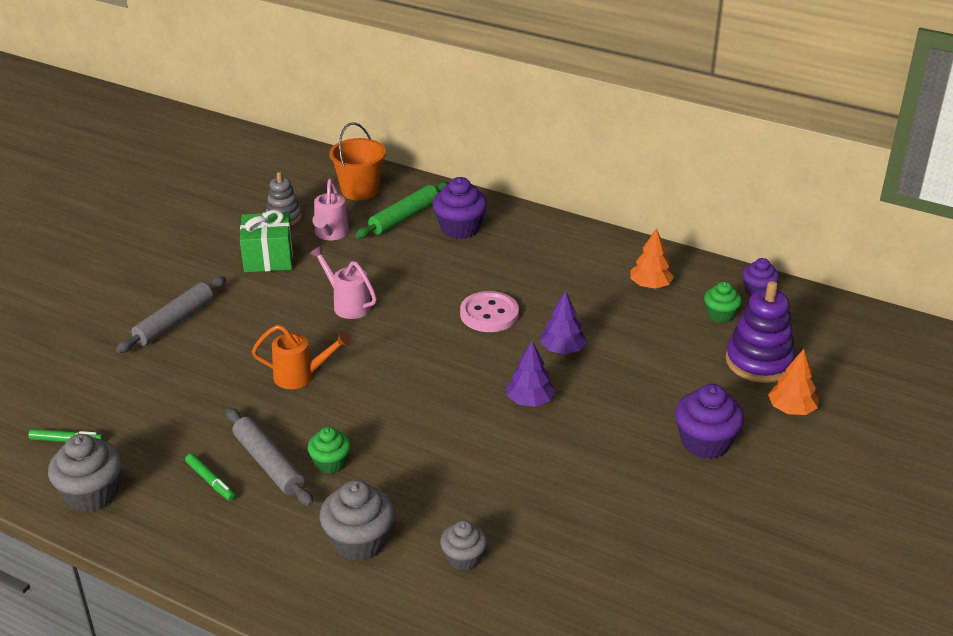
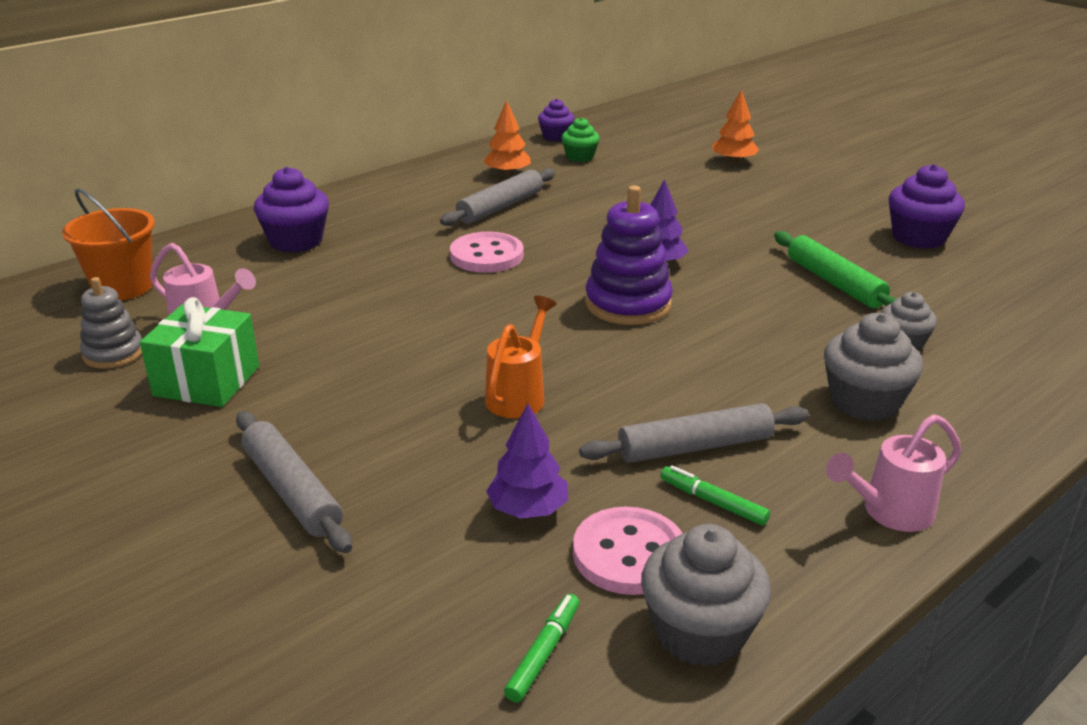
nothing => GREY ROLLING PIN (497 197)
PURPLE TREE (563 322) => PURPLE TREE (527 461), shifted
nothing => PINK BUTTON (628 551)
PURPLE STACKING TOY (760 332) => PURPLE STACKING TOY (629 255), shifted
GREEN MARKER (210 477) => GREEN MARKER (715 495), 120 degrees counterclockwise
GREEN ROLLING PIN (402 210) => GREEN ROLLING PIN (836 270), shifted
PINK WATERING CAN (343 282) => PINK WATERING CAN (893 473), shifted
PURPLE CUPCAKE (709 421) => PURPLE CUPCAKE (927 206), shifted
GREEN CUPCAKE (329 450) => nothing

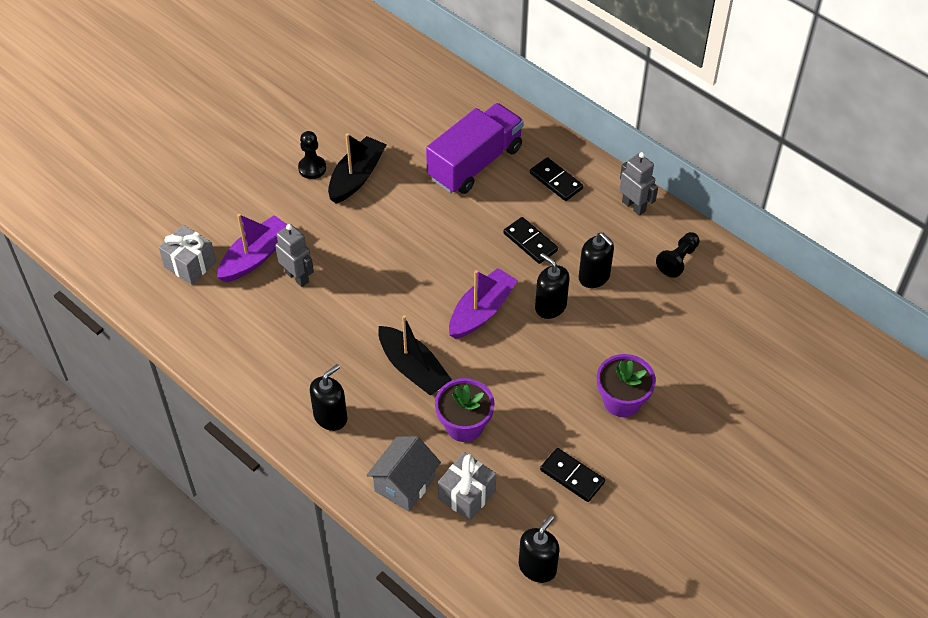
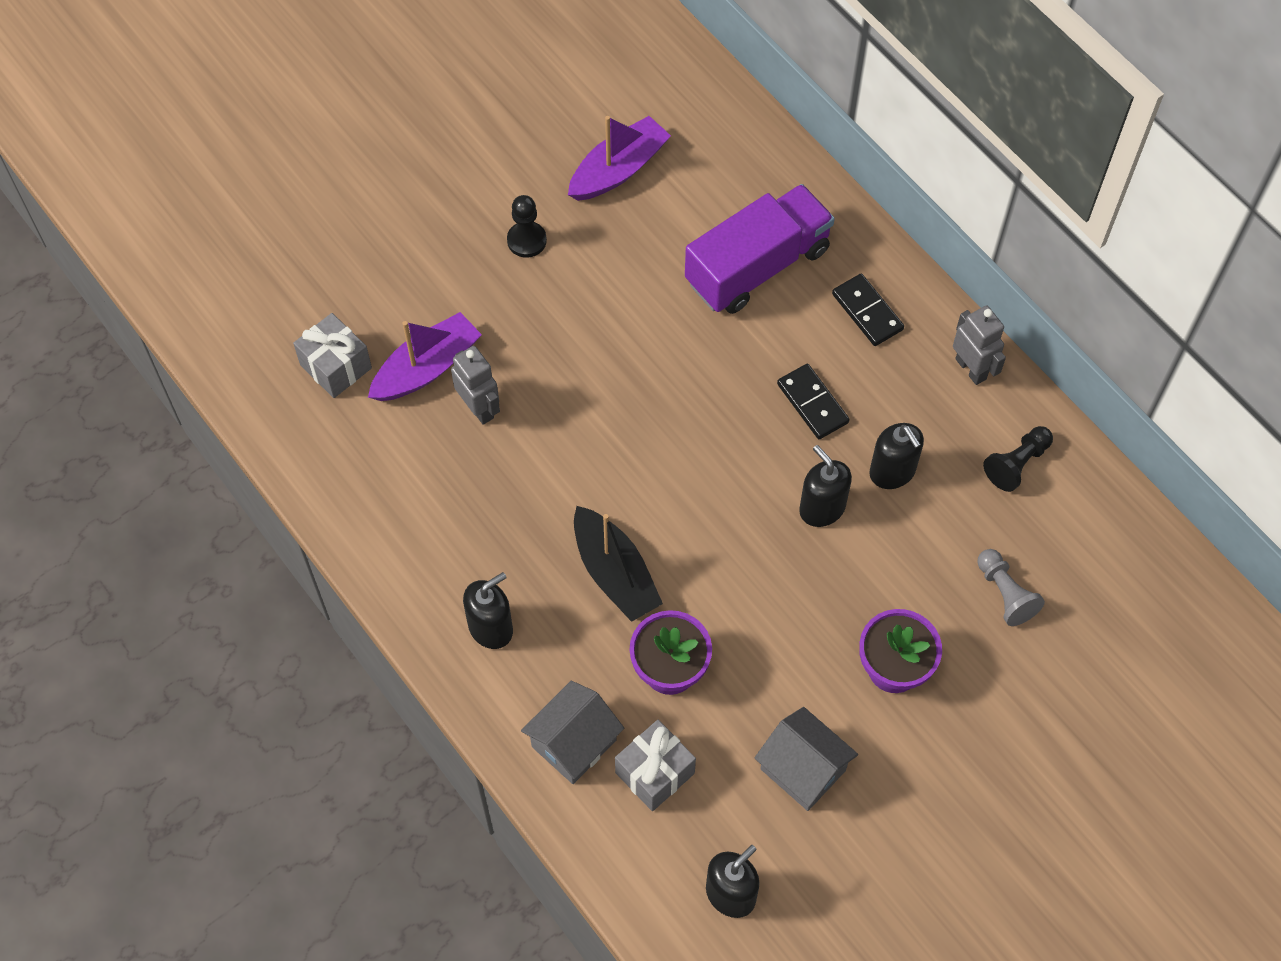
PURPLE BOAT (483 303) => PURPLE BOAT (619 158), shifted
BLACK DOMINO (572 475) => GREY HOUSE (806 759)
nothing => GREY PAWN (1011 587)
BLACK BOAT (357 168) => nothing

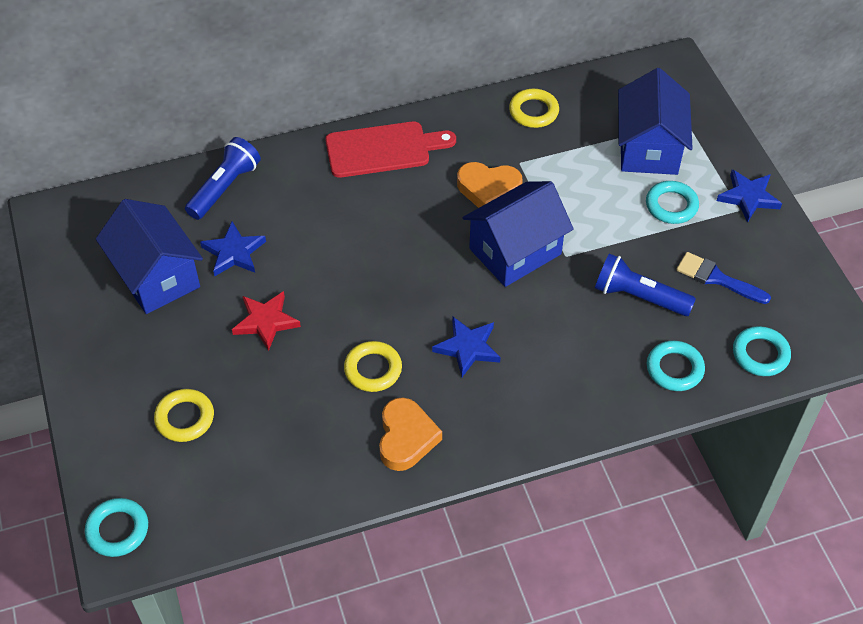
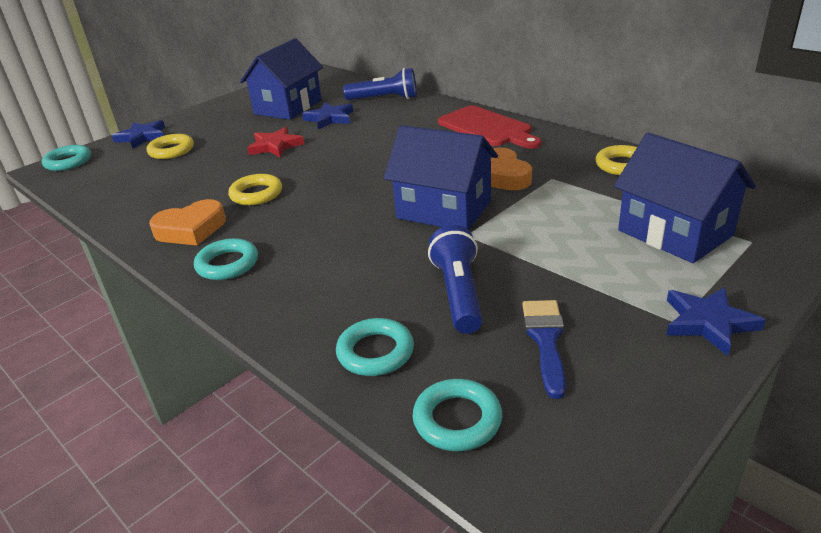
BLUE STAR (466 346) => BLUE STAR (138 134), shifted
TURQUOISE RING (672 202) => TURQUOISE RING (226 259), shifted
BLUE HOUSE (655 121) => BLUE HOUSE (685 198), 75 degrees clockwise

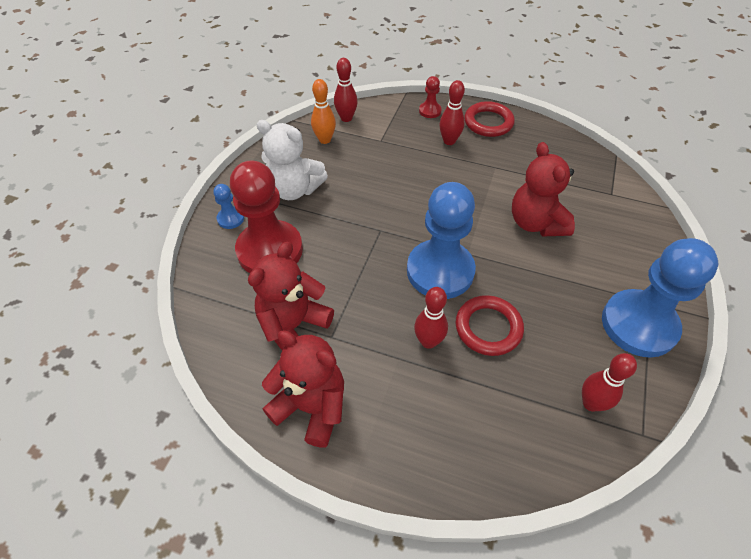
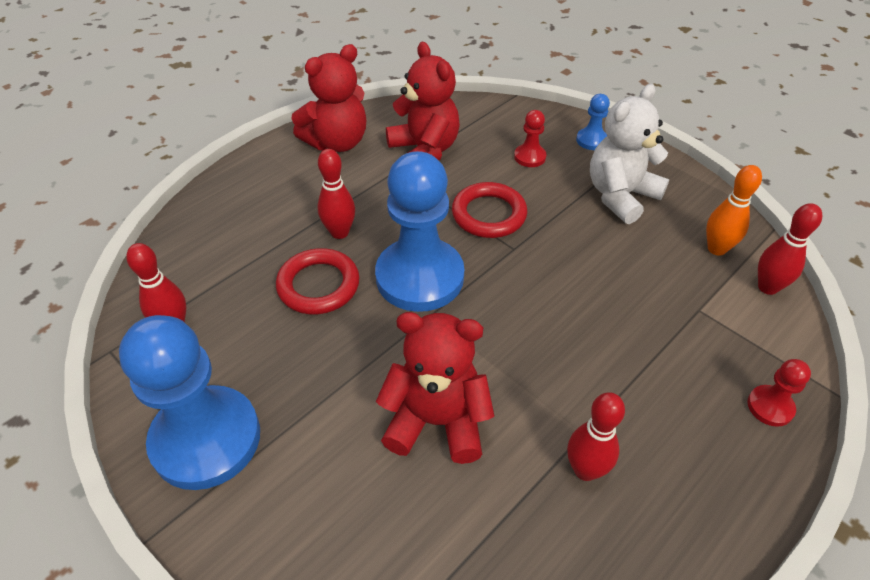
RED RING (489 119) => RED RING (490 210), shifted
RED PAWN (266 217) => RED PAWN (530 138), x0.43
RED BOWLING PIN (452 112) => RED BOWLING PIN (596 436), shifted

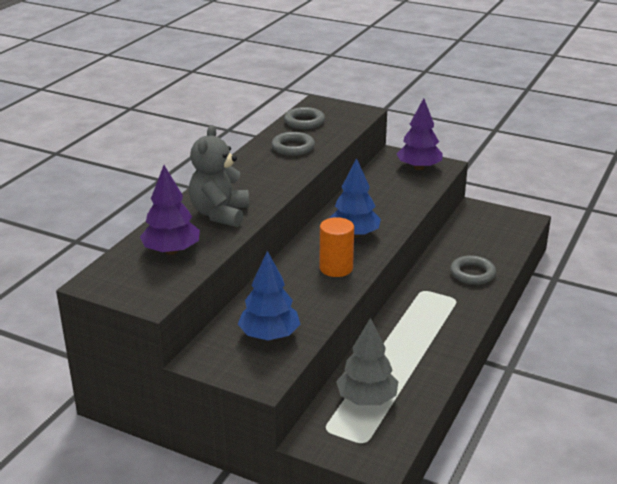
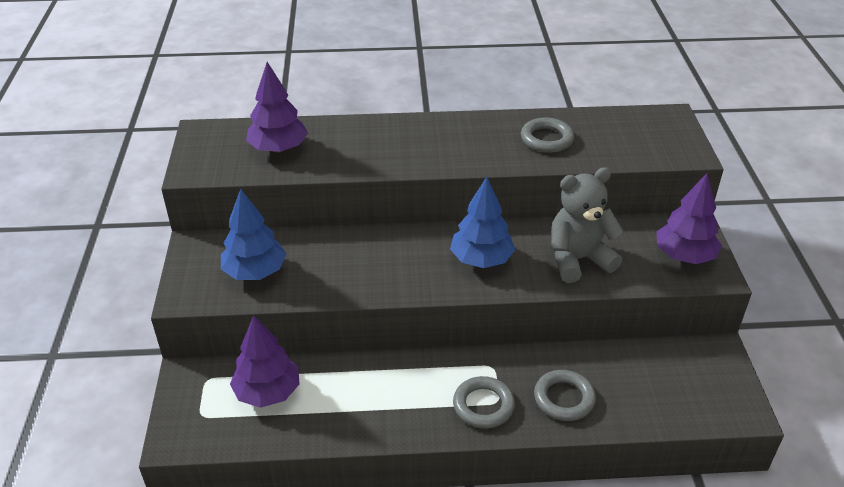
GREY TREE (367 361) => PURPLE TREE (265 361)
GREY RING (304 118) => GREY RING (484 402), shifted
GREY TEDDY BEAR (219 176) => GREY TEDDY BEAR (587 225), shifted
ORANGE CYLINDER (337 247) => nothing

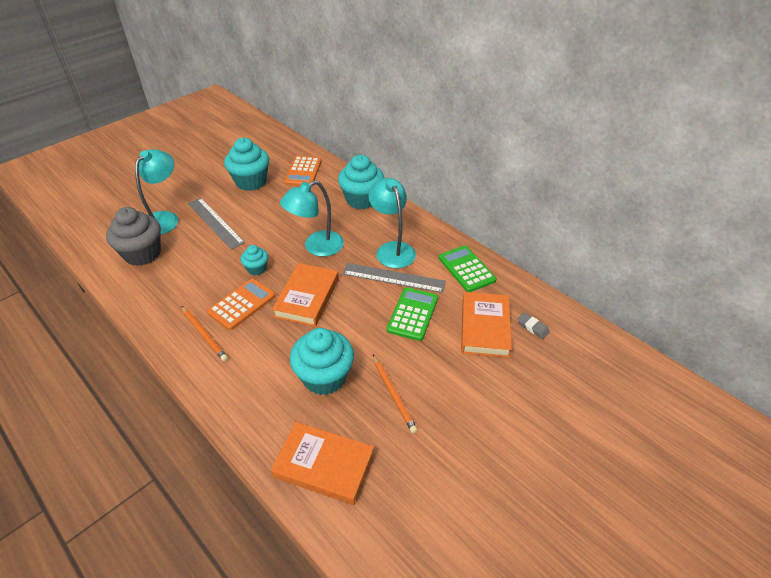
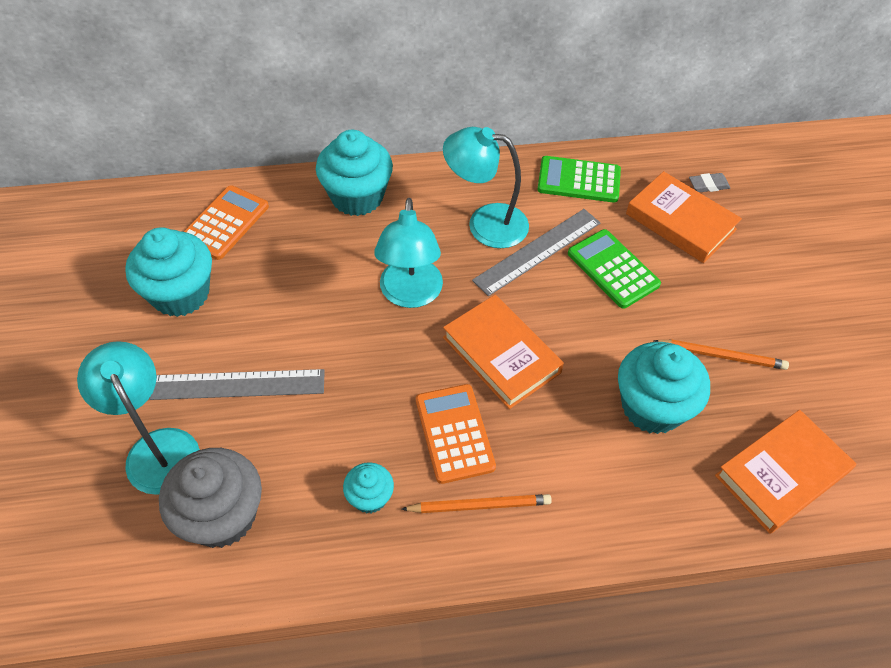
ORANGE CALCULATOR (303 171) => ORANGE CALCULATOR (226 222), 105 degrees counterclockwise
TURQUOISE CUPCAKE (254 260) => TURQUOISE CUPCAKE (368 487), shifted

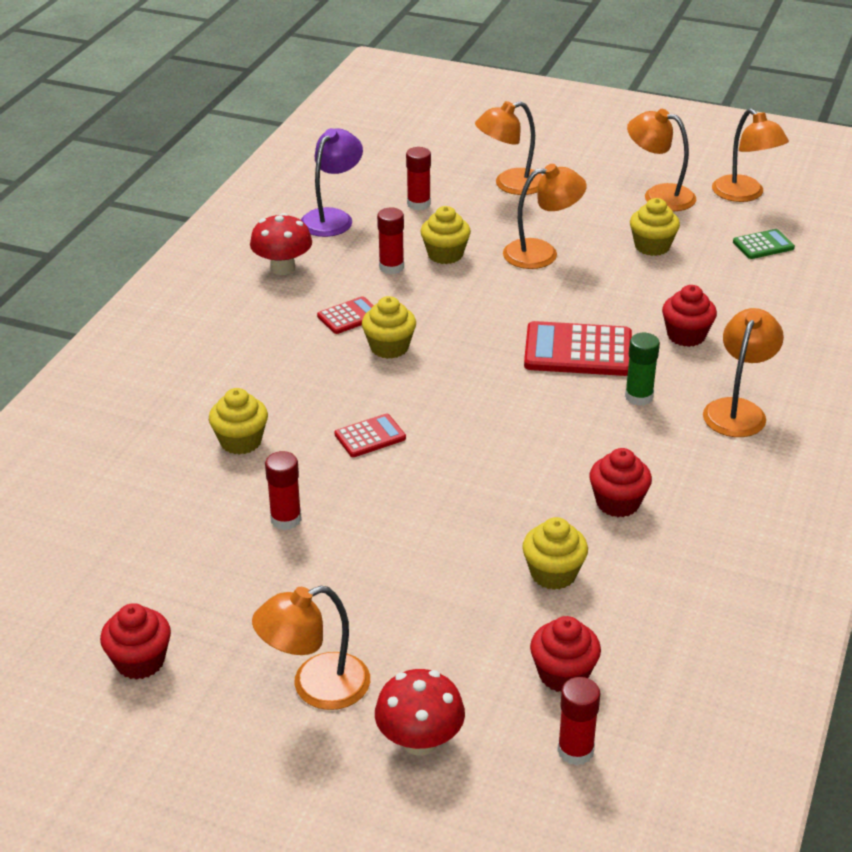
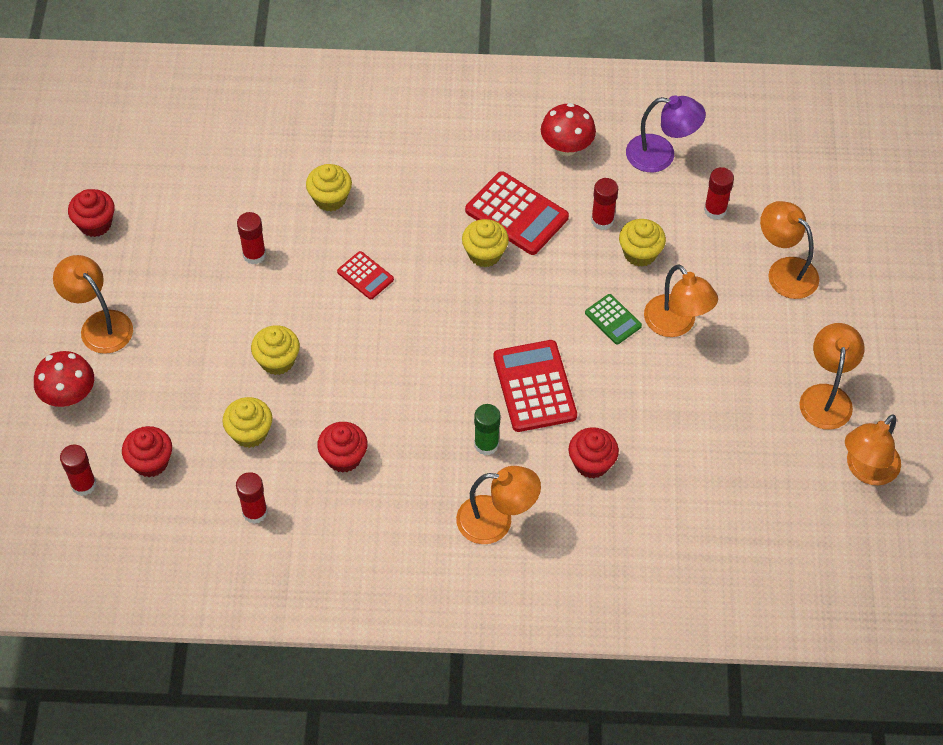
nothing => RED GLUE STICK (252 498)
YELLOW CUPCAKE (655 227) => YELLOW CUPCAKE (275 350), shifted
RED CALCULATOR (345 315) => RED CALCULATOR (517 213), x1.84
GREEN CALCULATOR (764 244) => GREEN CALCULATOR (613 319), shifted

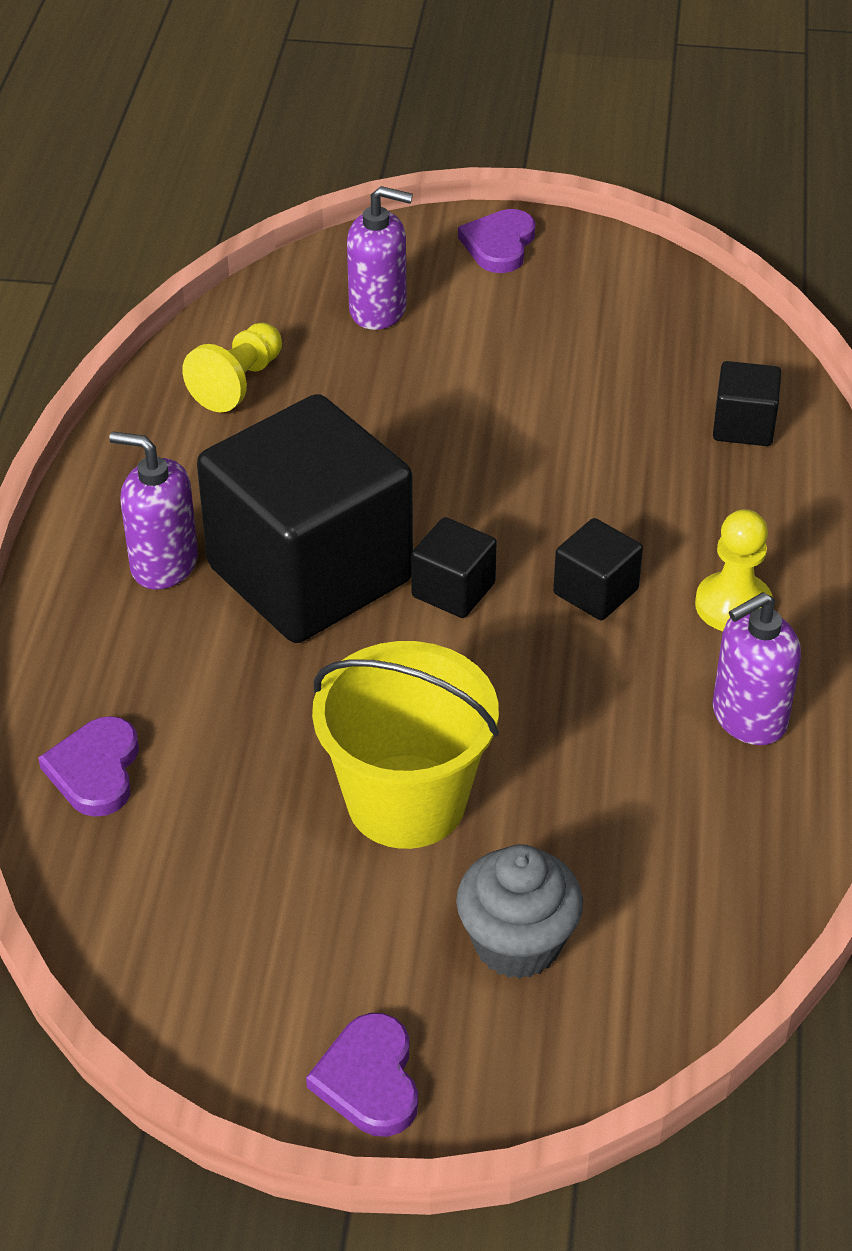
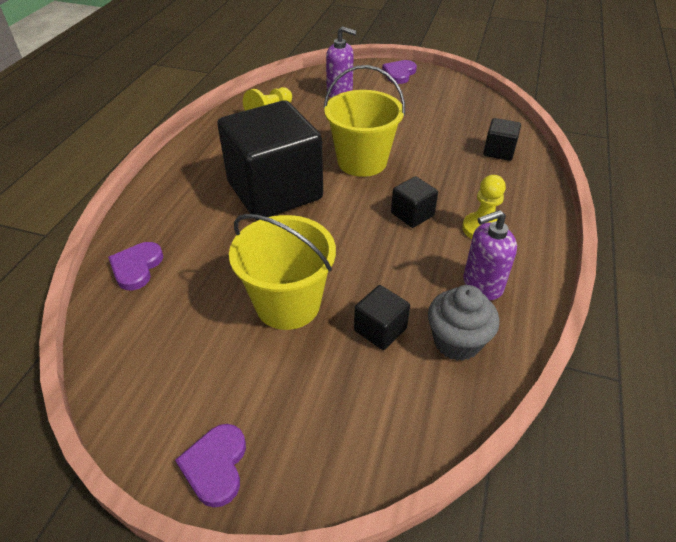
nothing => YELLOW BUCKET (364 121)
BLACK CUBE (454 567) => BLACK CUBE (382 317), shifted
GREY CUPCAKE (519 911) => GREY CUPCAKE (463 323), shifted
PURPLE SOAP DISPENSER (153 511) => nothing

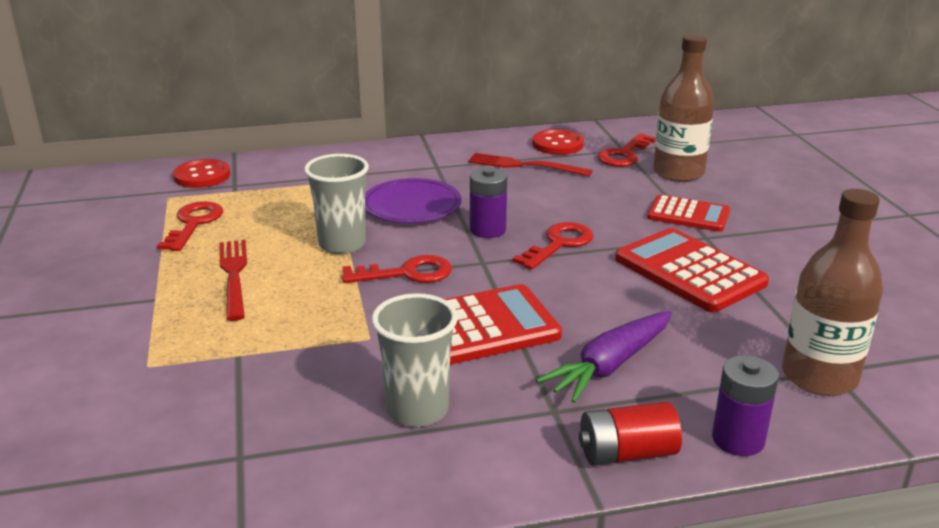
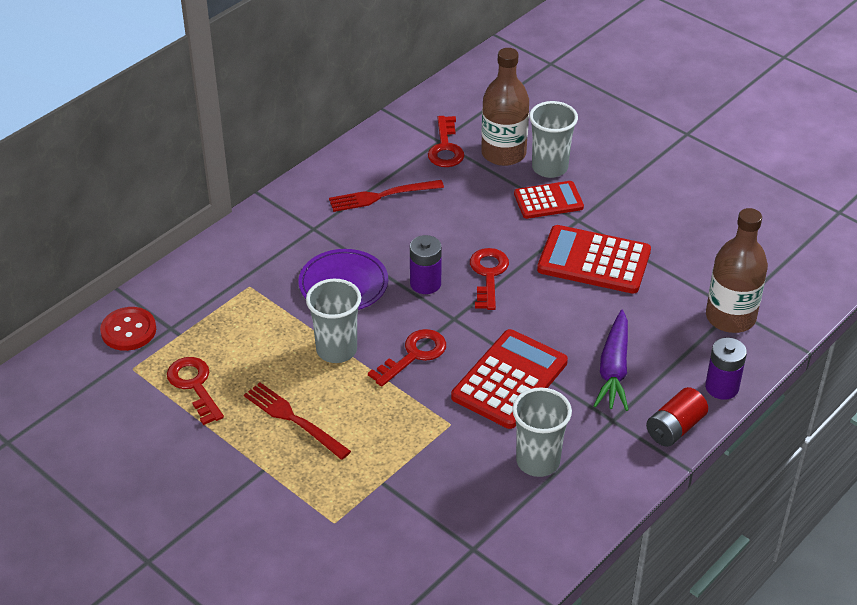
nothing => GREY CUP (553 139)
RED BUTTON (558 142) => nothing

